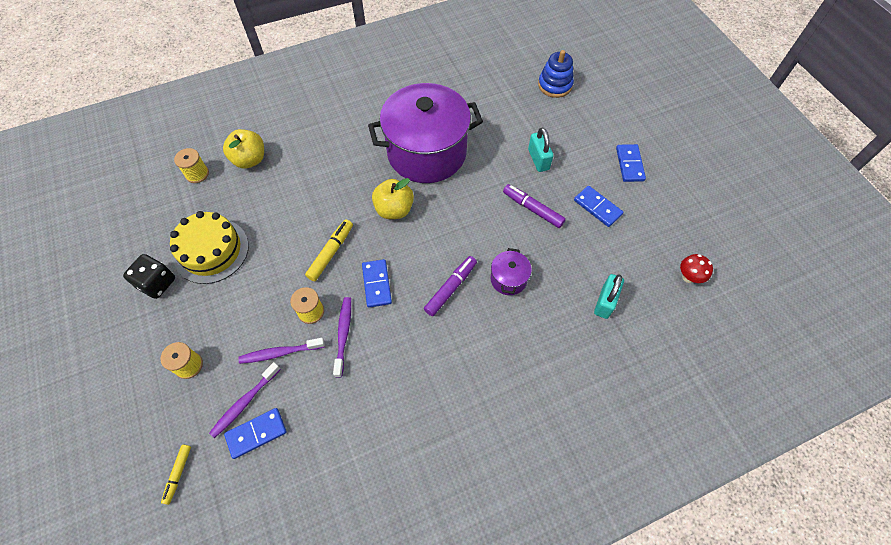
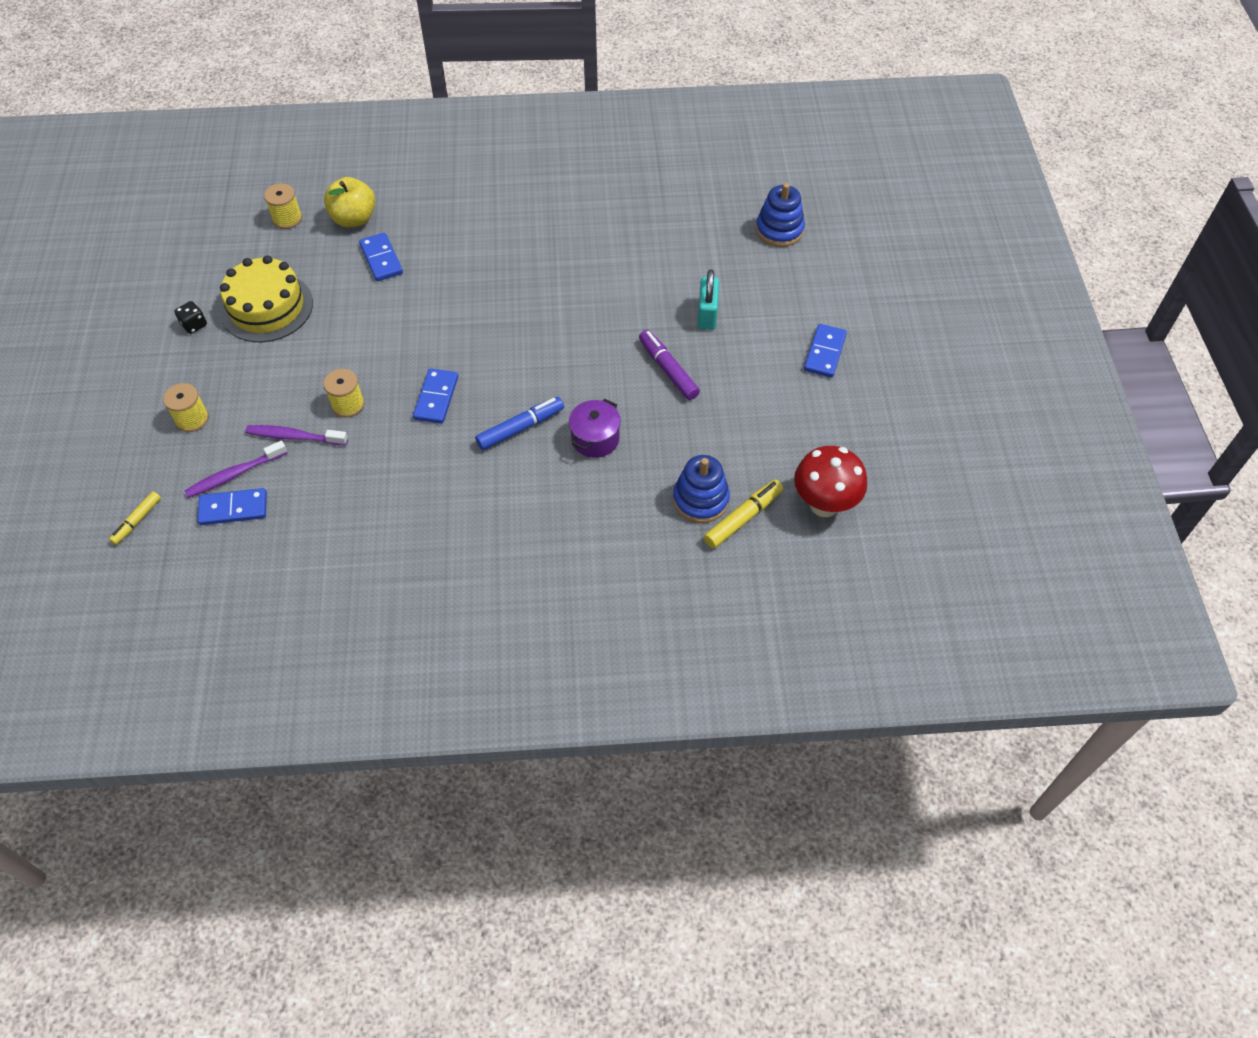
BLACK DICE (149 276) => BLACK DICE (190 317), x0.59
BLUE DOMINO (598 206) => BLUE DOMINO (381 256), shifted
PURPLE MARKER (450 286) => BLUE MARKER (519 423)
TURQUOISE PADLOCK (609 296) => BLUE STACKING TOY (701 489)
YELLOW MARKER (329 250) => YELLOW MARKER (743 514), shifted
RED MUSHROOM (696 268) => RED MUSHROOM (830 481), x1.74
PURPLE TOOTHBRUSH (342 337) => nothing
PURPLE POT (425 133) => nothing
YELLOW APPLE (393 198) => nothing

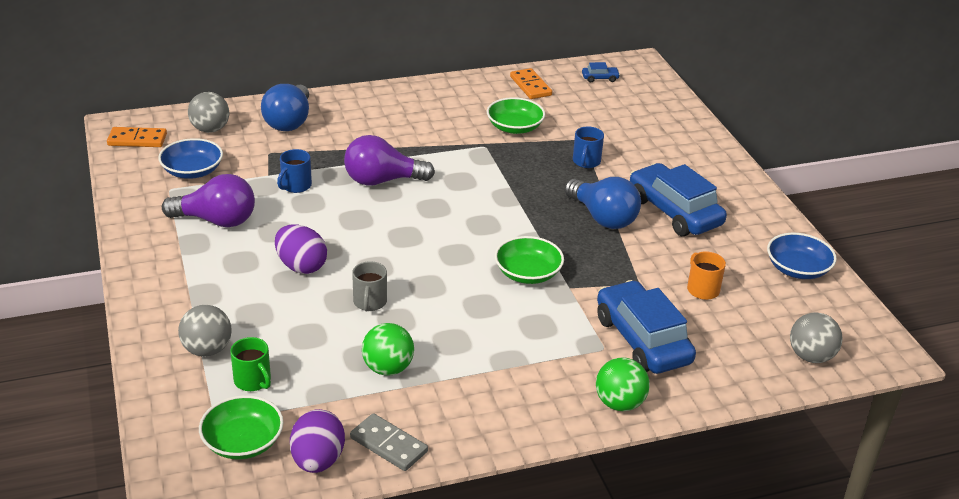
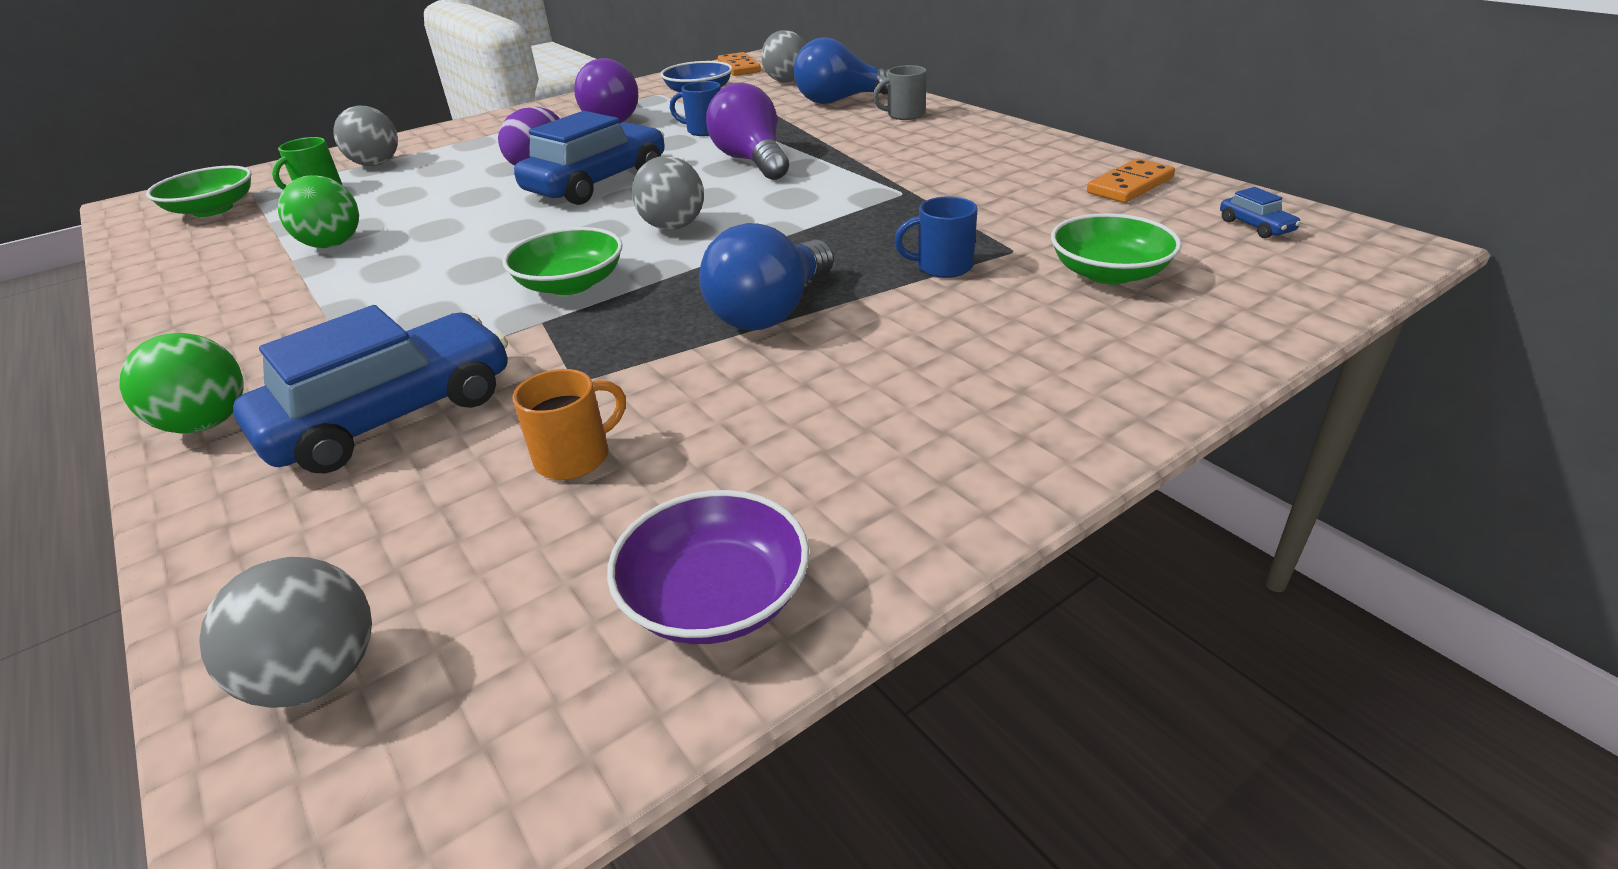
BLUE CAR (678 199) => BLUE CAR (589 158), shifted
BLUE BOWL (802 256) => PURPLE BOWL (708 567)
nothing => GREY BALL (668 193)
GREY MUG (369 286) => GREY MUG (900 92), shifted
GREEN BOWL (516 115) => GREEN BOWL (1116 249), shifted
PURPLE EGG (317 441) => nothing
GREY DOMINO (389 442) => nothing

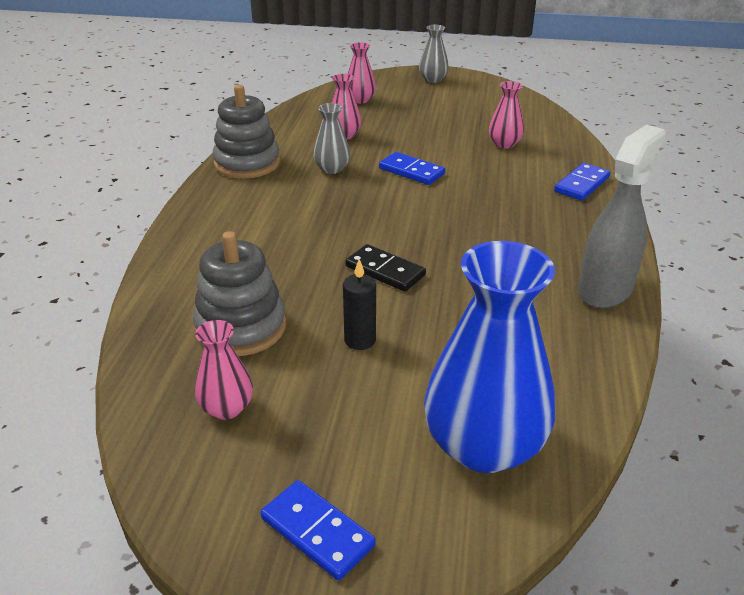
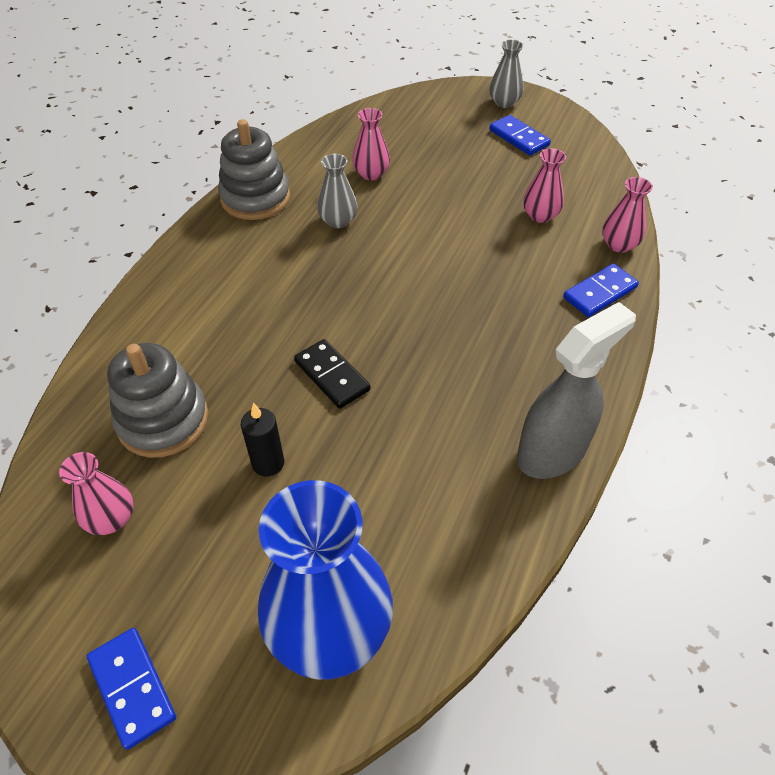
BLUE DOMINO (412 168) => BLUE DOMINO (520 135), shifted
PINK VASE (362 73) => PINK VASE (627 215), shifted

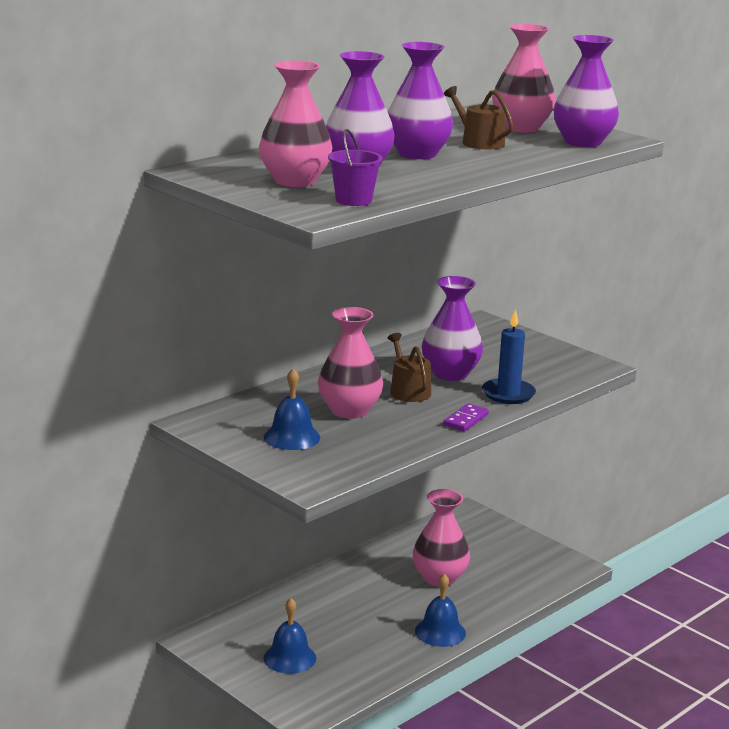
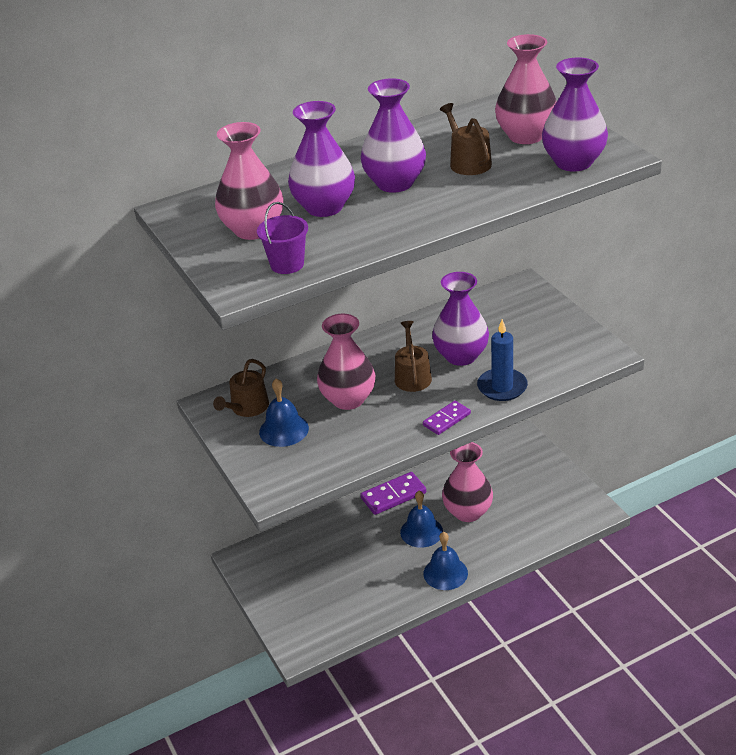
nothing => BROWN WATERING CAN (241 388)
nothing => PURPLE DOMINO (393 493)
BLUE BELL (290 636) => BLUE BELL (421 519), shifted

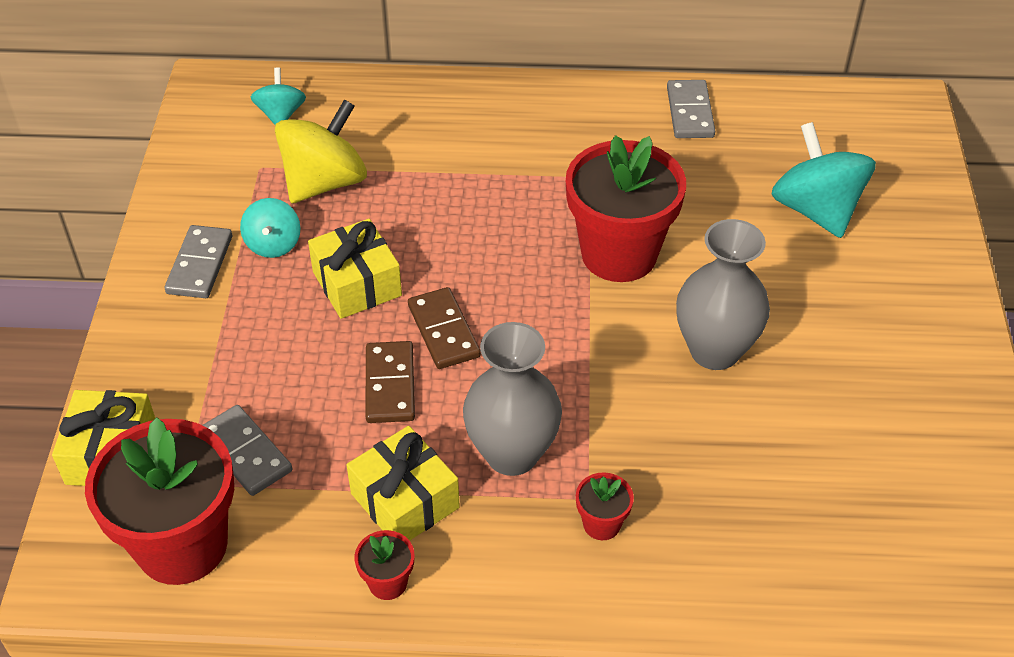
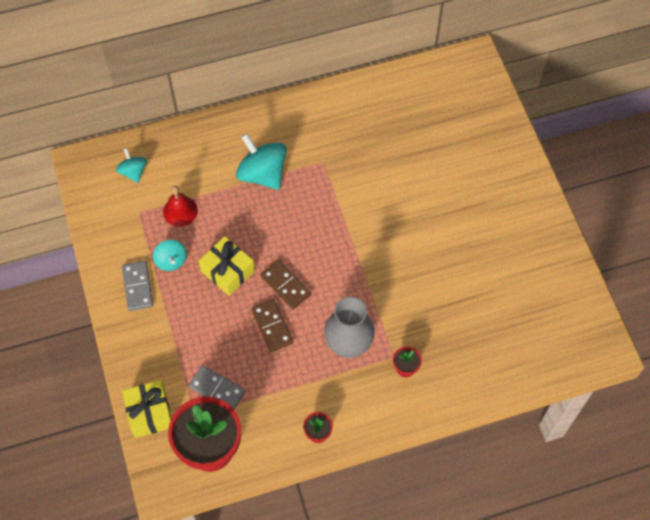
YELLOW SPINNING TOP (321 151) => RED BELL (180 206)
TURQUOISE SPINNING TOP (823 180) => TURQUOISE SPINNING TOP (261 161), shifted
YELLOW GIFT (403 483) => nothing
RED FLOWER POT (626 208) => nothing
GREY DOMINO (691 109) => nothing
GREY VASE (723 294) => nothing

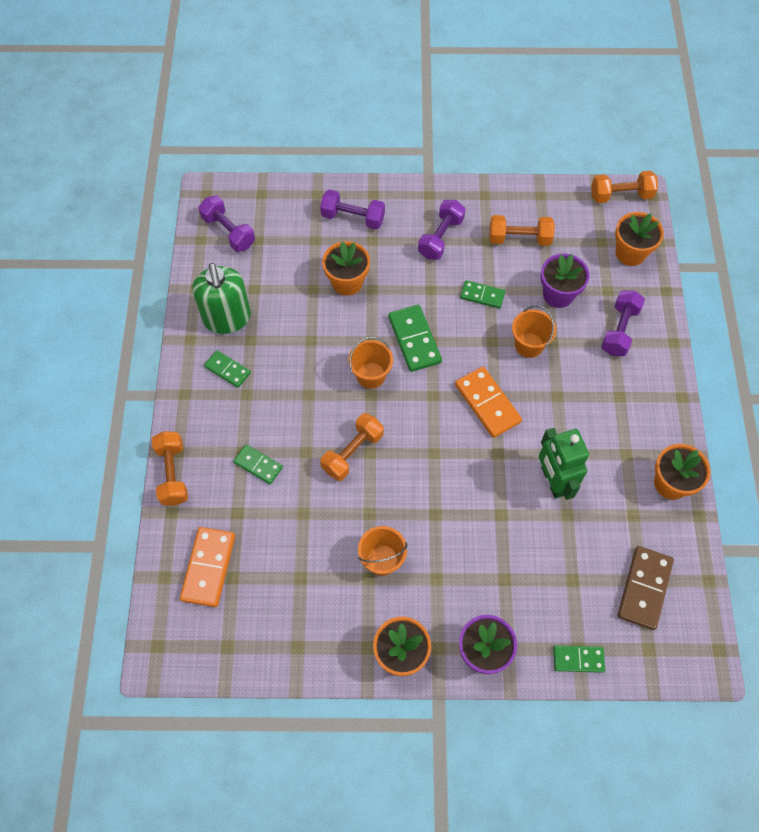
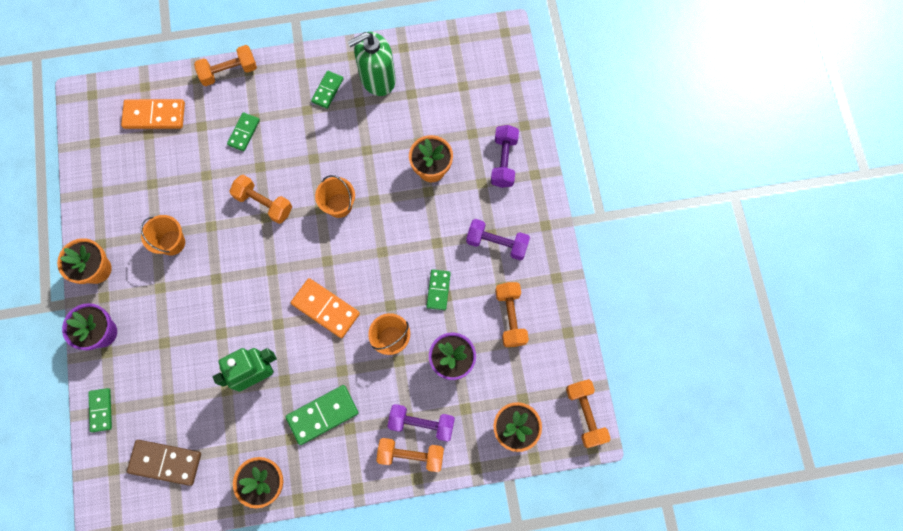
GREEN DOMINO (415 338) => GREEN DOMINO (322 415), shifted
ORANGE DOMINO (488 402) => ORANGE DOMINO (325 308), 75 degrees clockwise
nothing => ORANGE DUMBBELL (410 455)
PURPLE DUMBBELL (227 224) => nothing

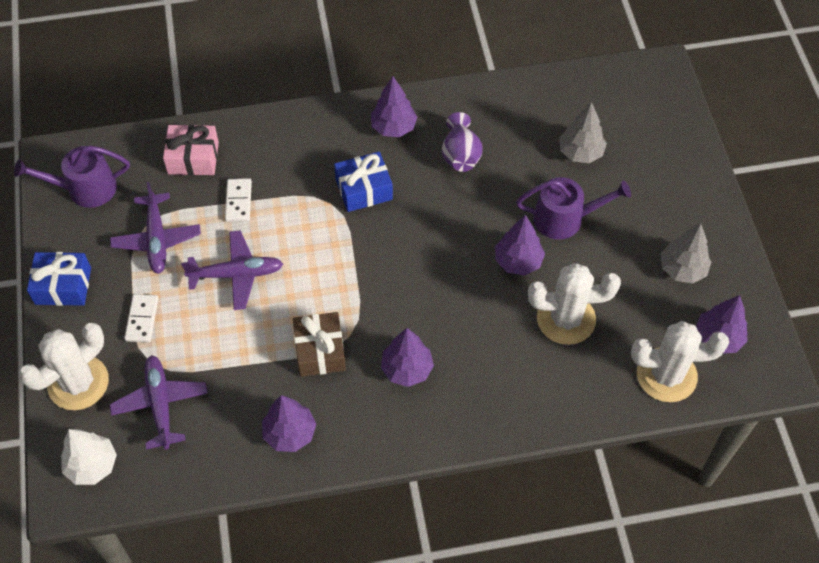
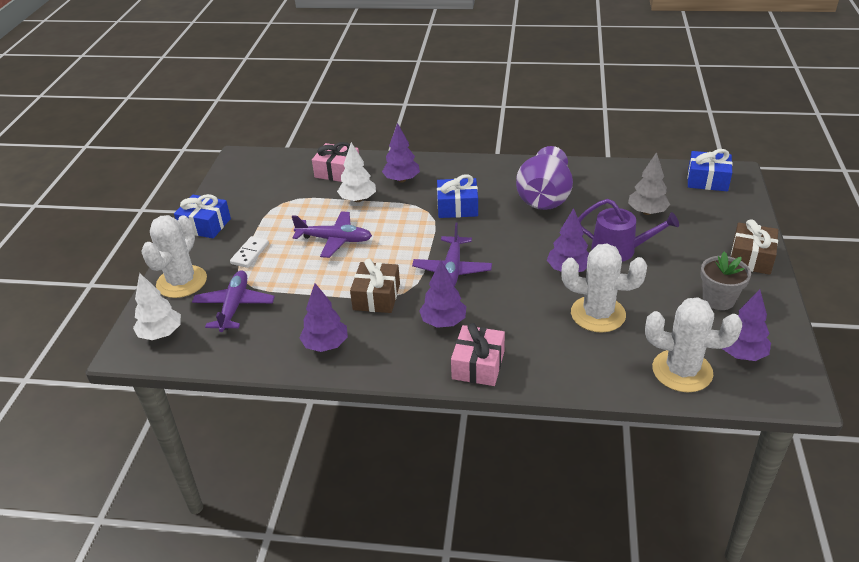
WHITE CACTUS (64 366) => WHITE CACTUS (174 256), 45 degrees counterclockwise
WHITE DOMINO (238 200) => WHITE TREE (356 172)
PURPLE TREE (394 106) => PURPLE TREE (401 153), shifted
PURPLE PLANE (155 228) => PURPLE PLANE (452 254), shifted
nothing => PINK GIFT (478 354)
PURPLE VASE (462 142) => PURPLE VASE (544 178), x1.62
nothing => BLUE GIFT (710 170)
GREY TREE (686 253) => GREY FLOWER POT (725 280)
nothing => BROWN GIFT (754 247)
PURPLE WATERING CAN (72 177) => nothing

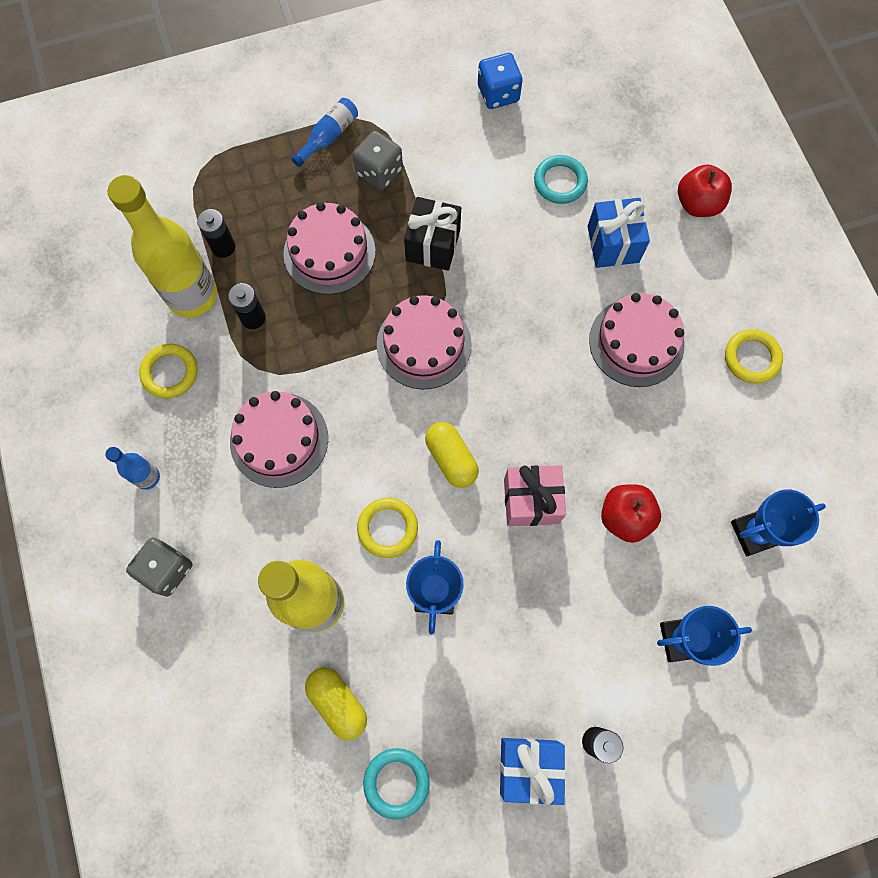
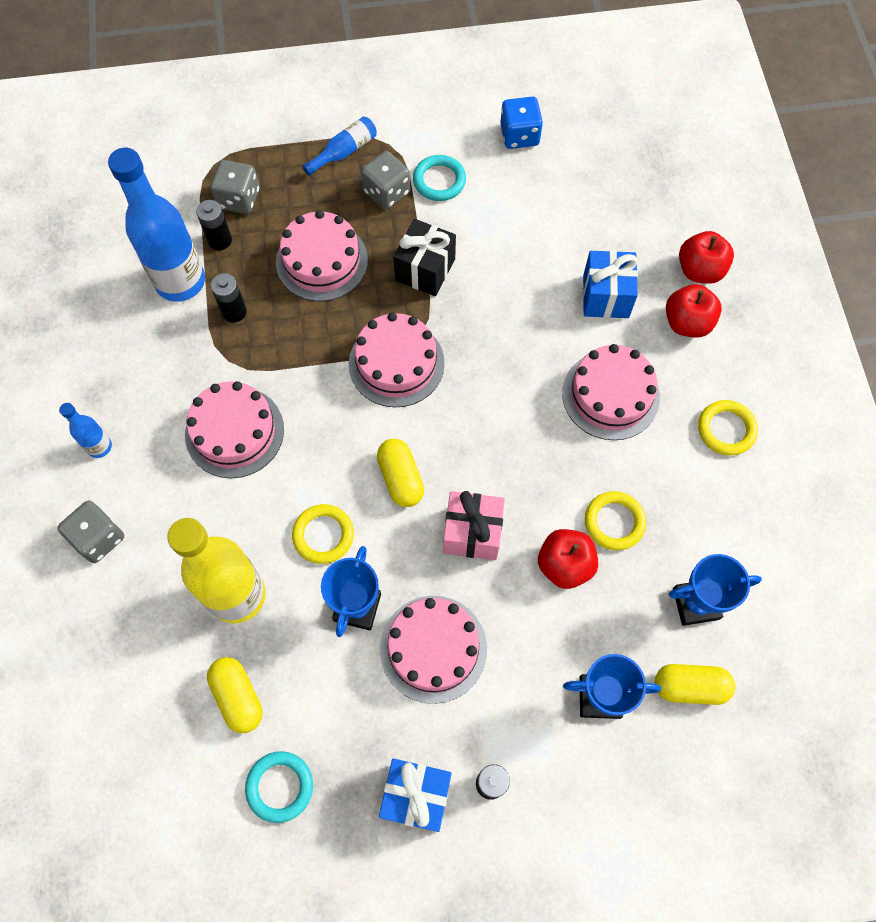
YELLOW BOTTLE (162 246) => BLUE BOTTLE (156 225)
nothing => GREY DICE (234 187)
nothing => PINK CAKE (433 650)
TURQUOISE RING (561 179) => TURQUOISE RING (439 178), shifted
YELLOW RING (168 371) => YELLOW RING (615 520), shifted
nothing => YELLOW CAPSULE (695 684)
nothing => RED APPLE (694 311)

